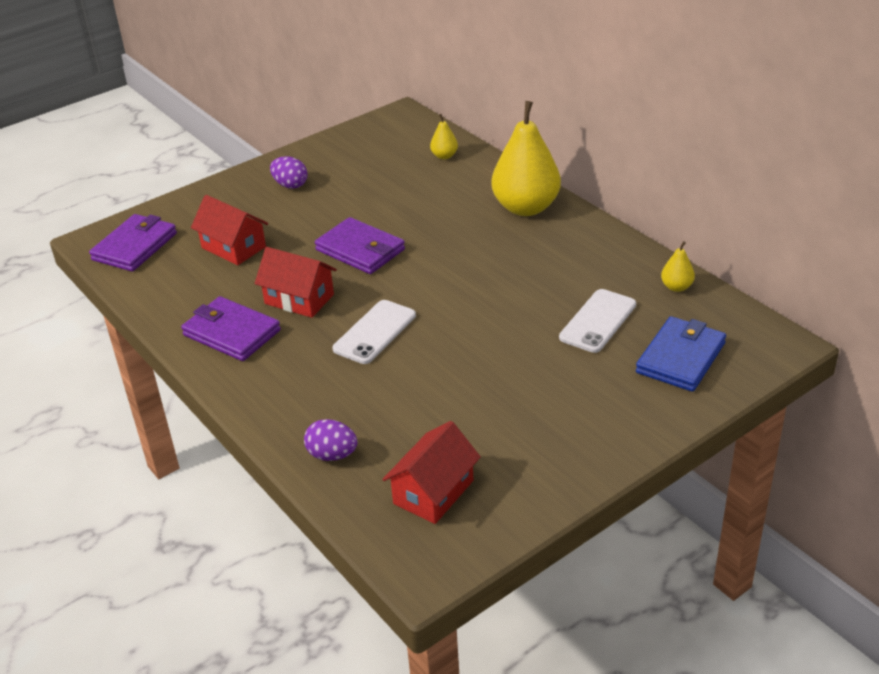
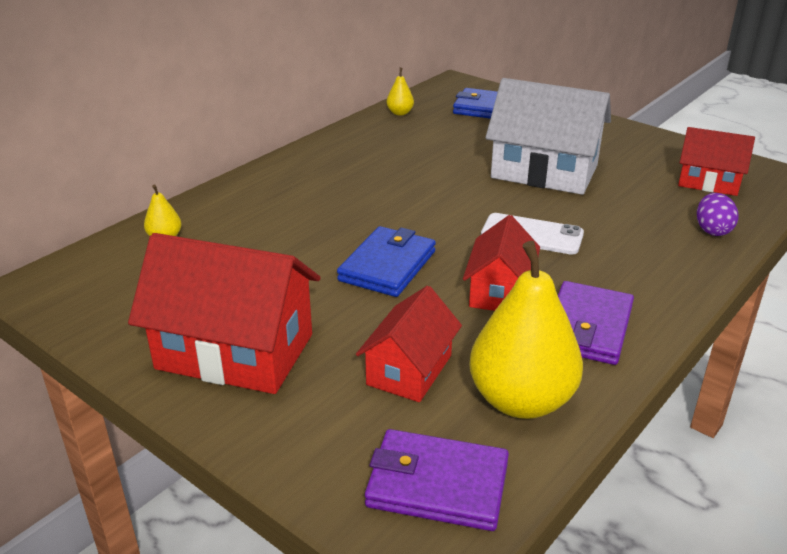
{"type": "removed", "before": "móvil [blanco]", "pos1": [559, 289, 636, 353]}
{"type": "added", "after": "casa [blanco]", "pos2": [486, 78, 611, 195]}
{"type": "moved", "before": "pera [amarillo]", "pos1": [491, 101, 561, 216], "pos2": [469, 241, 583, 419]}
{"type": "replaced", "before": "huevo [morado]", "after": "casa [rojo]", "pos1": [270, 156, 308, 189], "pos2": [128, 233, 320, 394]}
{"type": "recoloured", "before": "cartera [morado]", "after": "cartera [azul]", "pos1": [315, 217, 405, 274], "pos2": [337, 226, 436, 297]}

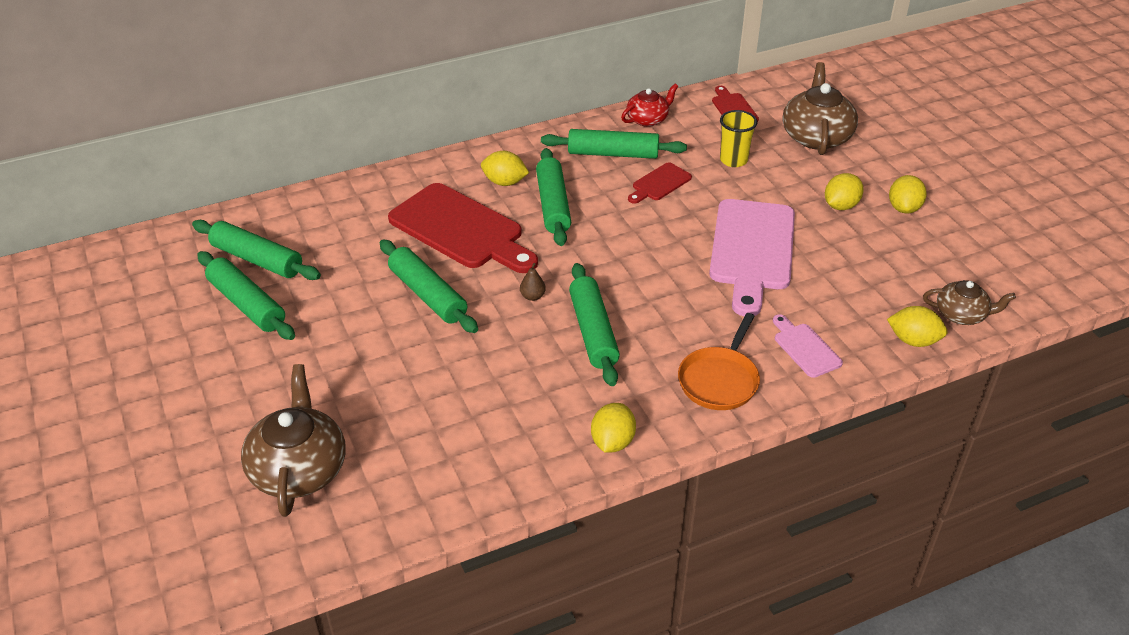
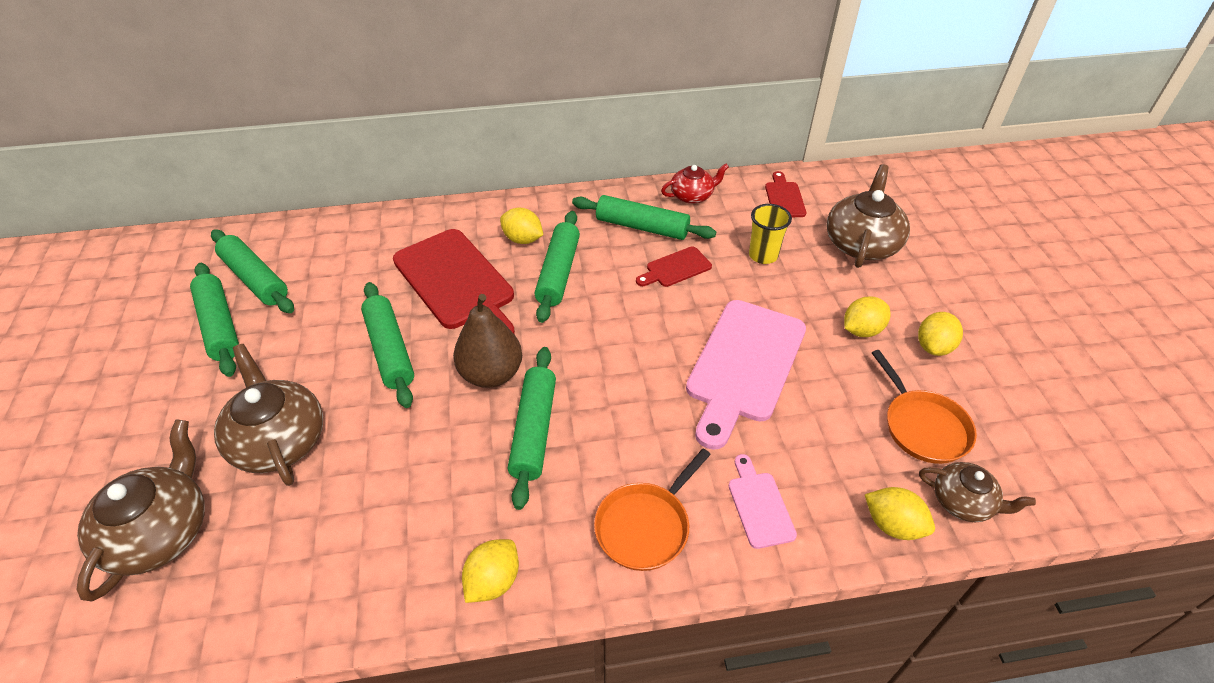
{"type": "added", "after": "tetera [marrón]", "pos2": [214, 344, 323, 486]}
{"type": "added", "after": "sartén [naranja]", "pos2": [872, 350, 977, 464]}
{"type": "resized", "before": "pera [marrón]", "pos1": [520, 263, 546, 301], "pos2": [453, 294, 522, 388], "scale": 2.41}

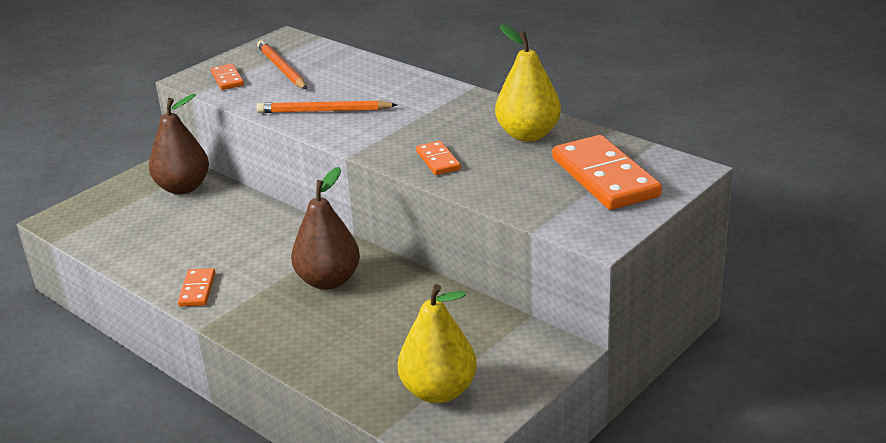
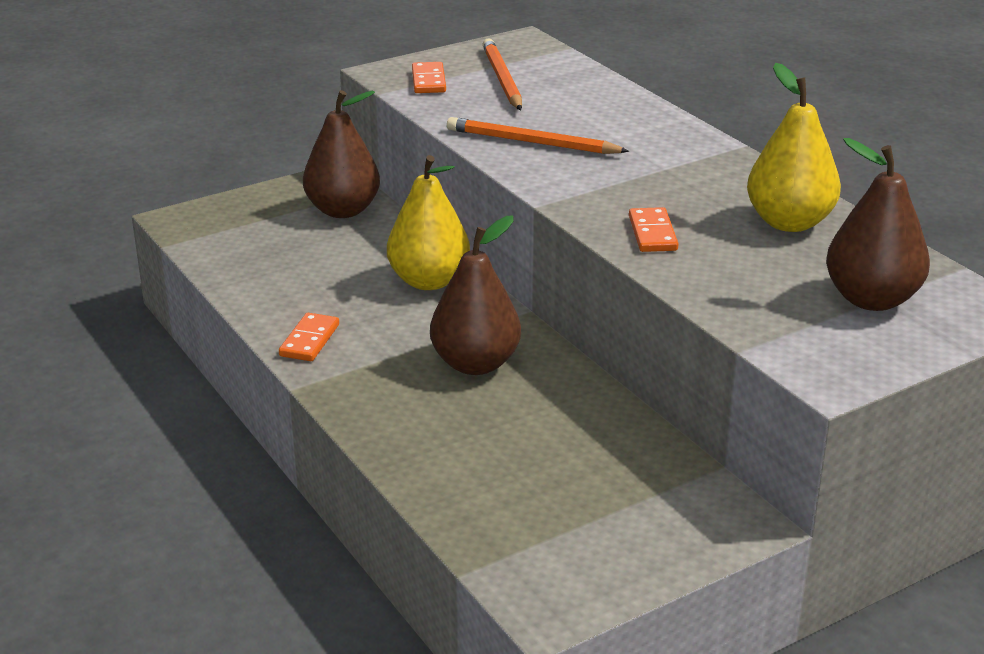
{"type": "moved", "before": "pera [amarillo]", "pos1": [398, 284, 477, 403], "pos2": [387, 155, 470, 290]}
{"type": "replaced", "before": "ficha de dominó [naranja]", "after": "pera [marrón]", "pos1": [552, 135, 662, 210], "pos2": [826, 138, 930, 311]}

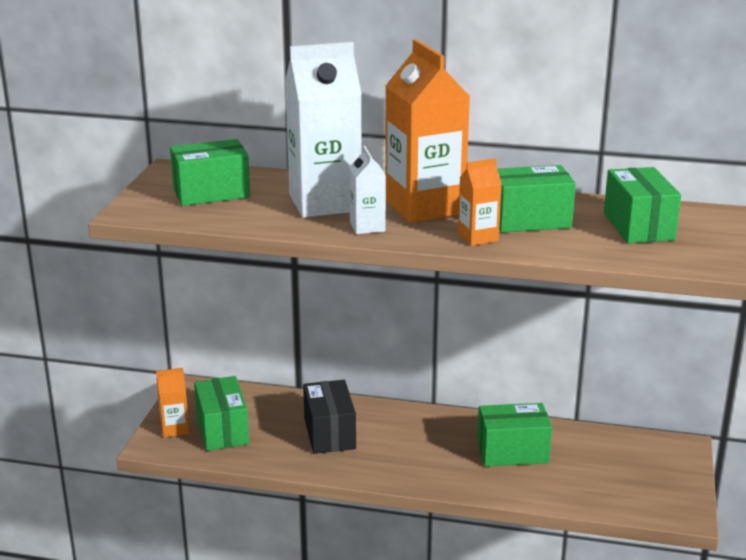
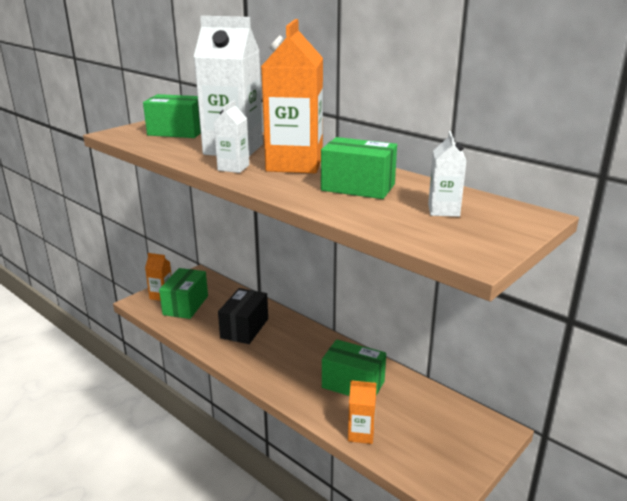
{"type": "moved", "before": "cartón de leche [naranja]", "pos1": [458, 158, 502, 246], "pos2": [348, 380, 376, 444]}
{"type": "replaced", "before": "caja [verde]", "after": "cartón de leche [blanco]", "pos1": [604, 167, 681, 244], "pos2": [428, 131, 466, 217]}

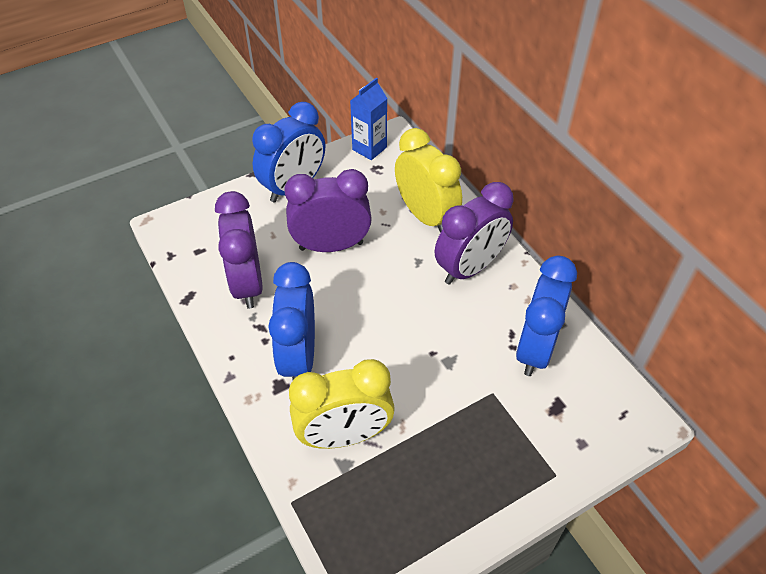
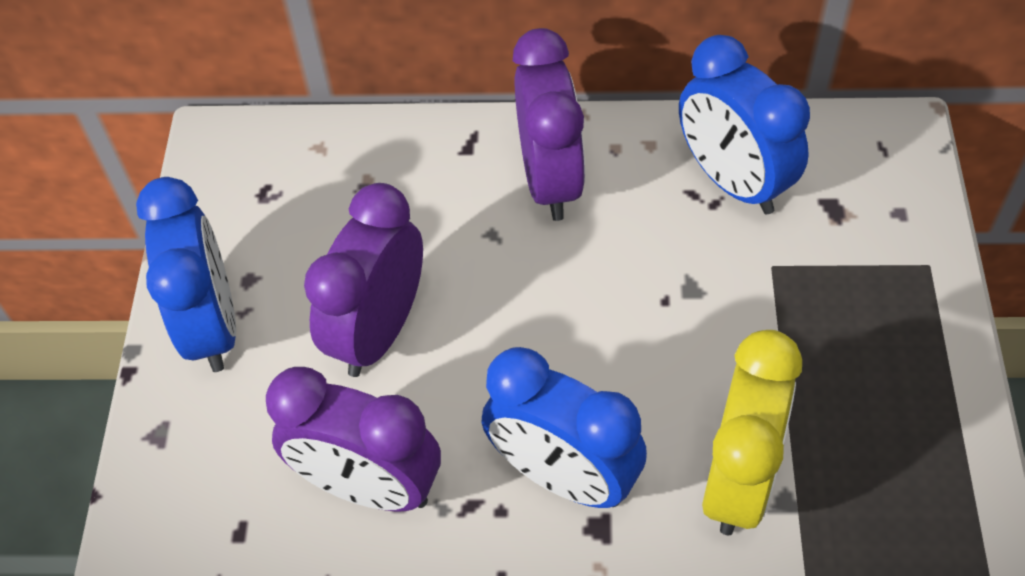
{"type": "removed", "before": "cartón de leche [azul]", "pos1": [350, 78, 387, 160]}
{"type": "removed", "before": "despertador [amarillo]", "pos1": [395, 128, 462, 233]}

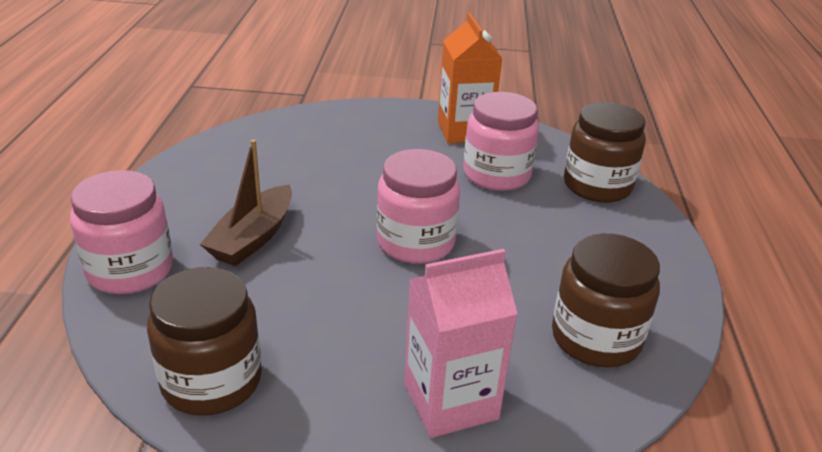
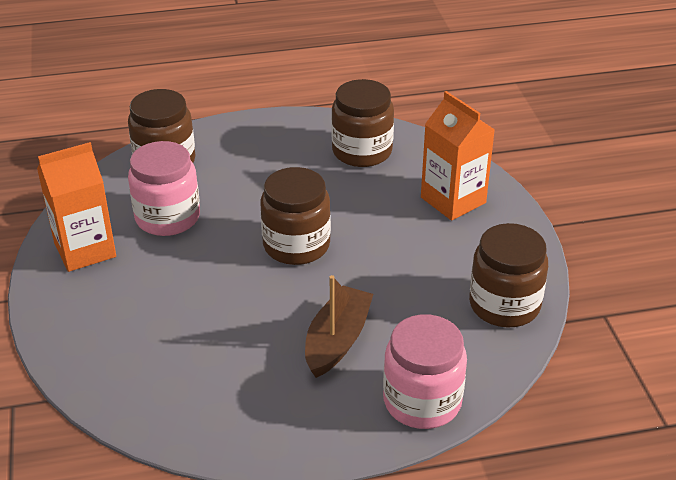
{"type": "recoloured", "before": "tarro [rosa]", "after": "tarro [marrón]", "pos1": [377, 149, 460, 264], "pos2": [260, 167, 331, 265]}
{"type": "recoloured", "before": "cartón de leche [rosa]", "after": "cartón de leche [naranja]", "pos1": [404, 249, 518, 438], "pos2": [421, 91, 495, 221]}
{"type": "turned", "before": "barco [marrón]", "pos1": [200, 140, 292, 266], "pos2": [305, 275, 373, 378], "turn": -75}

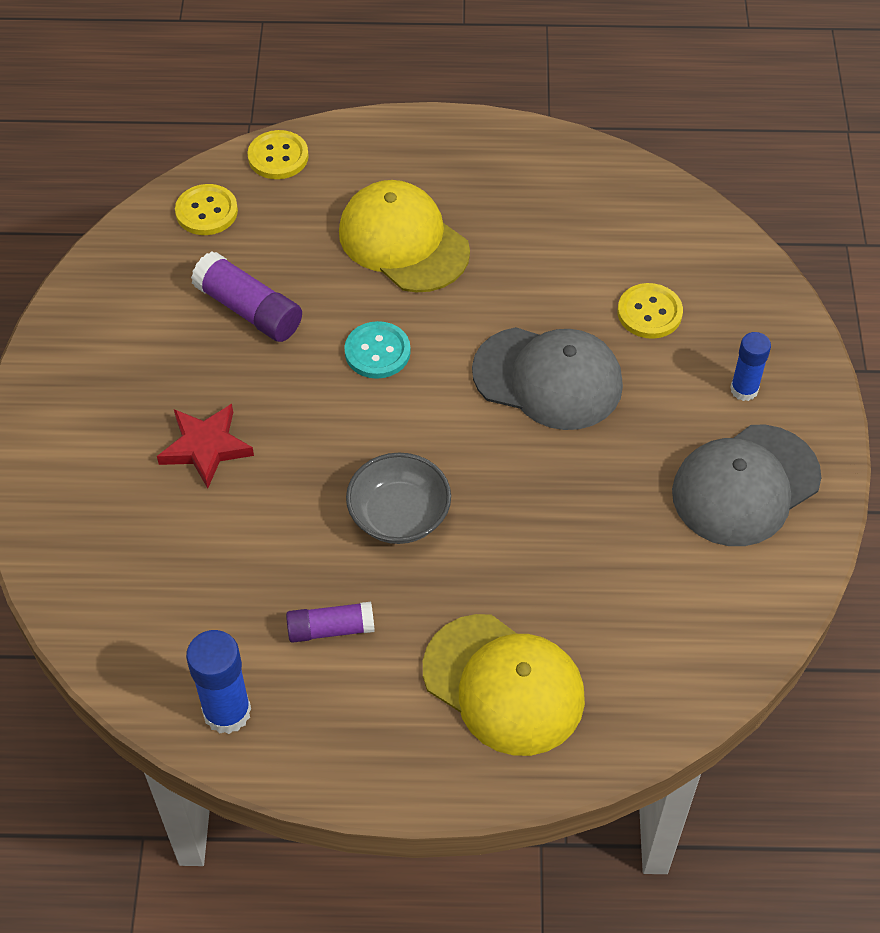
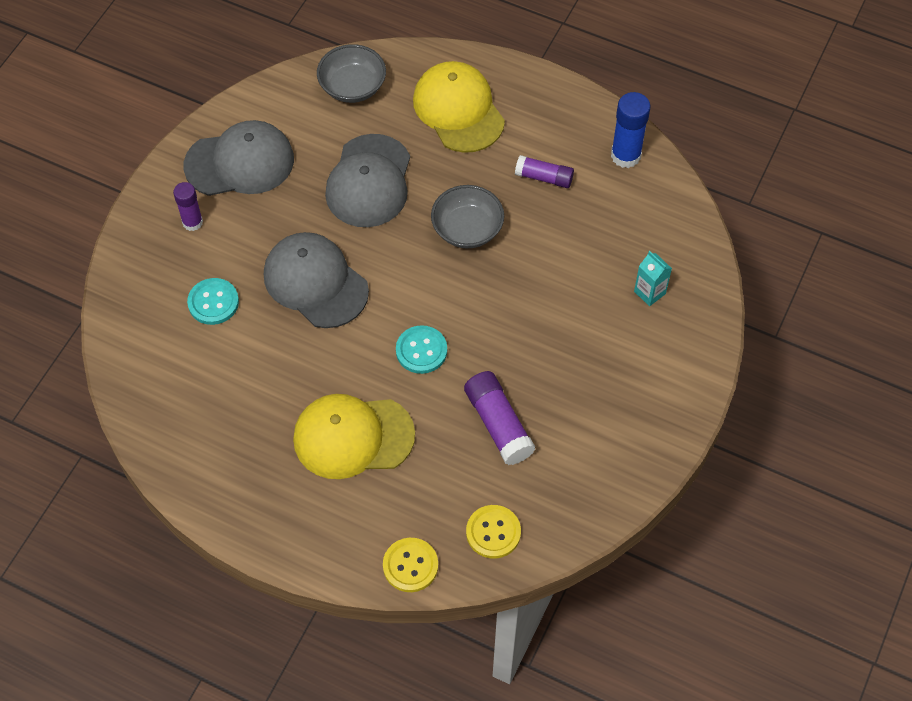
{"type": "removed", "before": "estrella [rojo]", "pos1": [157, 404, 254, 489]}
{"type": "added", "after": "cuenco [gris]", "pos2": [317, 44, 386, 103]}
{"type": "added", "after": "gorra [gris]", "pos2": [325, 134, 410, 227]}
{"type": "added", "after": "cartón de leche [turquesa]", "pos2": [634, 251, 672, 306]}
{"type": "recoloured", "before": "botón [amarillo]", "after": "botón [turquesa]", "pos1": [618, 283, 683, 339], "pos2": [187, 278, 239, 325]}
{"type": "recoloured", "before": "barra de pegamento [azul]", "after": "barra de pegamento [morado]", "pos1": [730, 332, 771, 401], "pos2": [173, 182, 203, 231]}
{"type": "turned", "before": "gorra [amarillo]", "pos1": [339, 180, 470, 293], "pos2": [293, 394, 415, 479], "turn": 105}

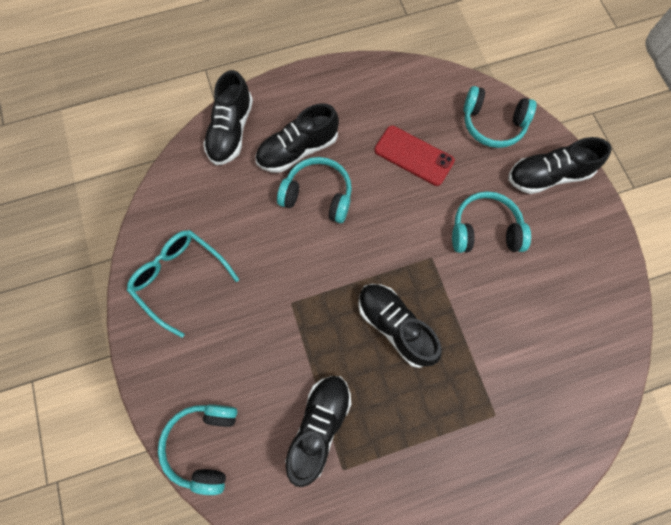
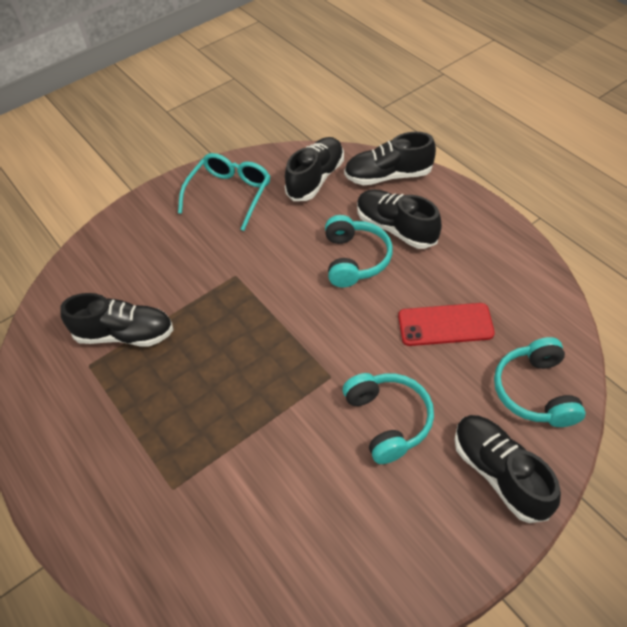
{"type": "removed", "before": "auriculares [turquesa]", "pos1": [158, 404, 237, 495]}
{"type": "moved", "before": "zapato [negro]", "pos1": [358, 284, 442, 368], "pos2": [285, 137, 344, 201]}
{"type": "turned", "before": "móvil [rojo]", "pos1": [374, 126, 455, 186], "pos2": [398, 303, 495, 346], "turn": 75}

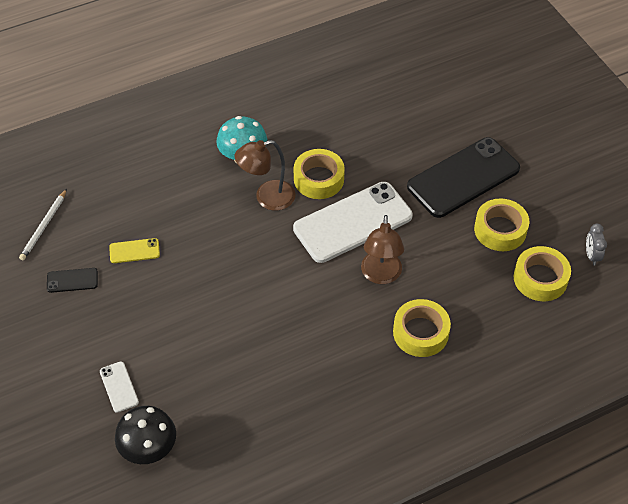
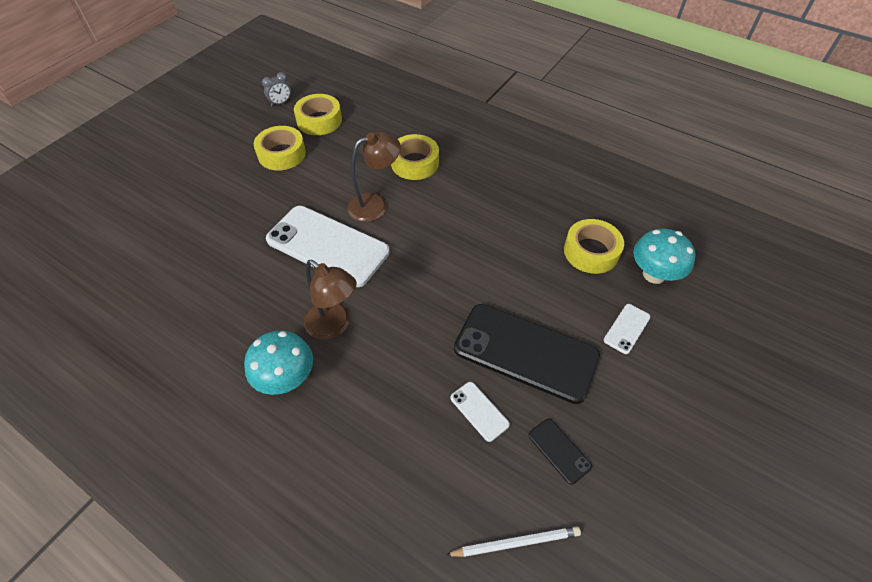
{"type": "moved", "before": "cinta adhesiva [amarillo]", "pos1": [294, 149, 345, 199], "pos2": [564, 219, 624, 274]}
{"type": "moved", "before": "móvil [negro]", "pos1": [407, 137, 520, 218], "pos2": [454, 304, 600, 404]}
{"type": "recoloured", "before": "móvil [amarillo]", "after": "móvil [blanco]", "pos1": [109, 238, 160, 263], "pos2": [450, 382, 510, 442]}
{"type": "recoloured", "before": "seta [negro]", "after": "seta [turquesa]", "pos1": [115, 406, 176, 464], "pos2": [633, 229, 696, 284]}

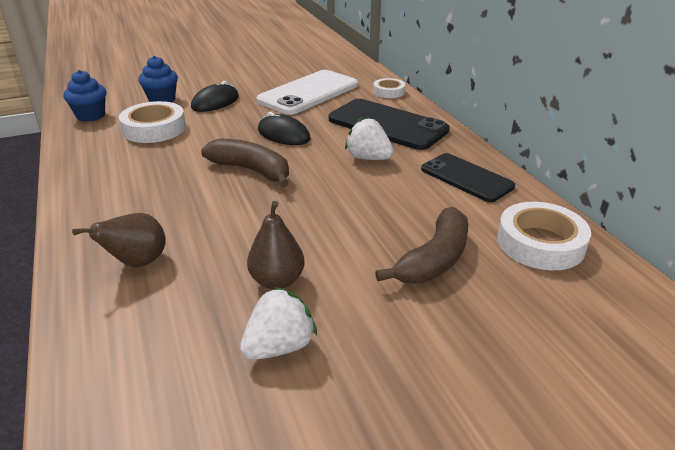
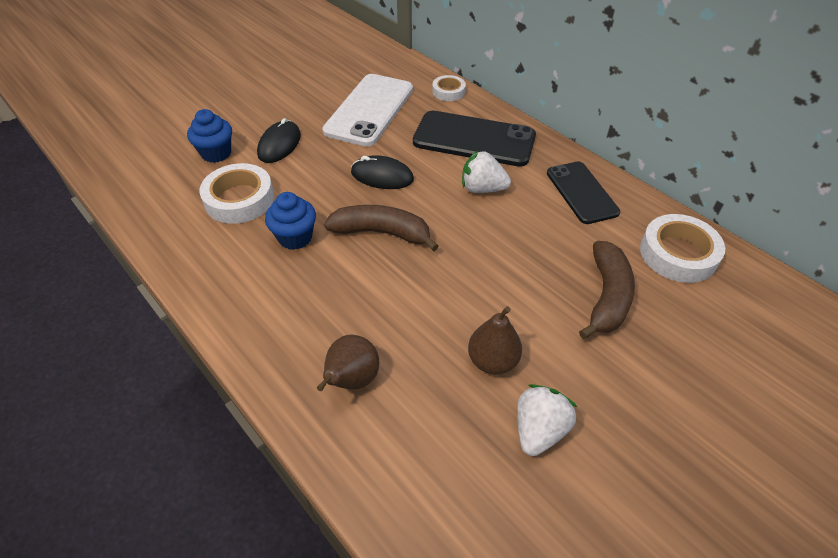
{"type": "moved", "before": "magdalena [azul]", "pos1": [63, 70, 106, 122], "pos2": [265, 192, 316, 250]}
{"type": "turned", "before": "móvil [negro]", "pos1": [421, 153, 515, 202], "pos2": [547, 161, 620, 224], "turn": 45}

